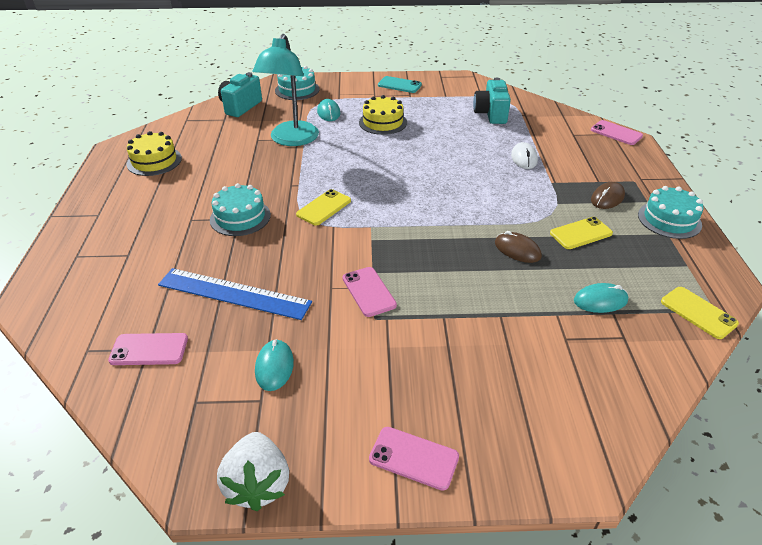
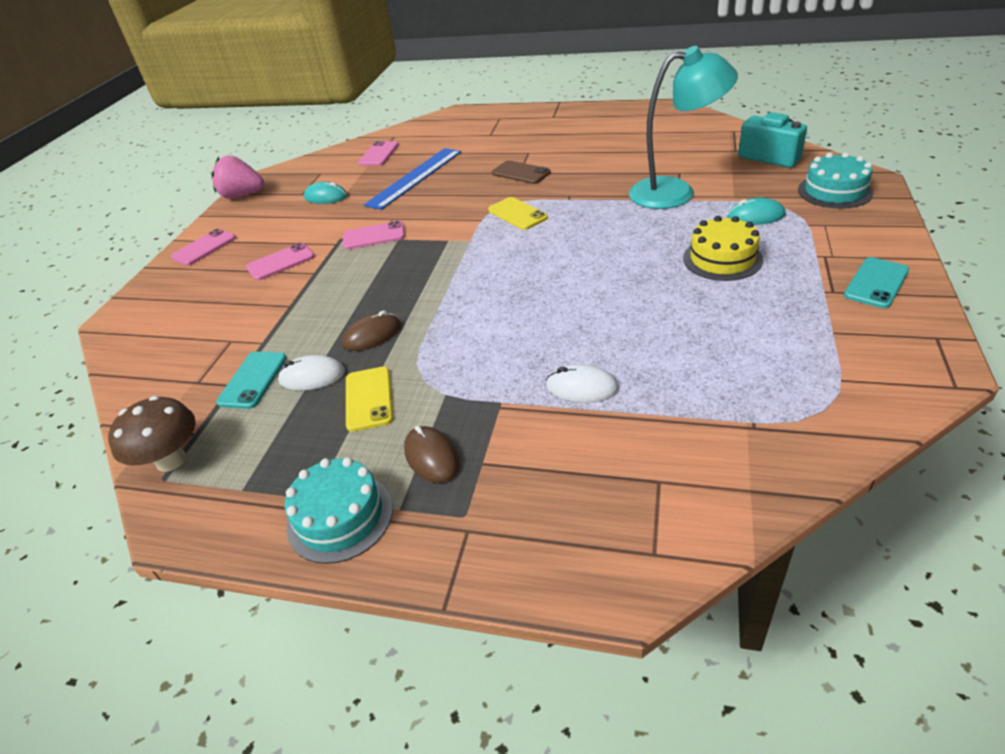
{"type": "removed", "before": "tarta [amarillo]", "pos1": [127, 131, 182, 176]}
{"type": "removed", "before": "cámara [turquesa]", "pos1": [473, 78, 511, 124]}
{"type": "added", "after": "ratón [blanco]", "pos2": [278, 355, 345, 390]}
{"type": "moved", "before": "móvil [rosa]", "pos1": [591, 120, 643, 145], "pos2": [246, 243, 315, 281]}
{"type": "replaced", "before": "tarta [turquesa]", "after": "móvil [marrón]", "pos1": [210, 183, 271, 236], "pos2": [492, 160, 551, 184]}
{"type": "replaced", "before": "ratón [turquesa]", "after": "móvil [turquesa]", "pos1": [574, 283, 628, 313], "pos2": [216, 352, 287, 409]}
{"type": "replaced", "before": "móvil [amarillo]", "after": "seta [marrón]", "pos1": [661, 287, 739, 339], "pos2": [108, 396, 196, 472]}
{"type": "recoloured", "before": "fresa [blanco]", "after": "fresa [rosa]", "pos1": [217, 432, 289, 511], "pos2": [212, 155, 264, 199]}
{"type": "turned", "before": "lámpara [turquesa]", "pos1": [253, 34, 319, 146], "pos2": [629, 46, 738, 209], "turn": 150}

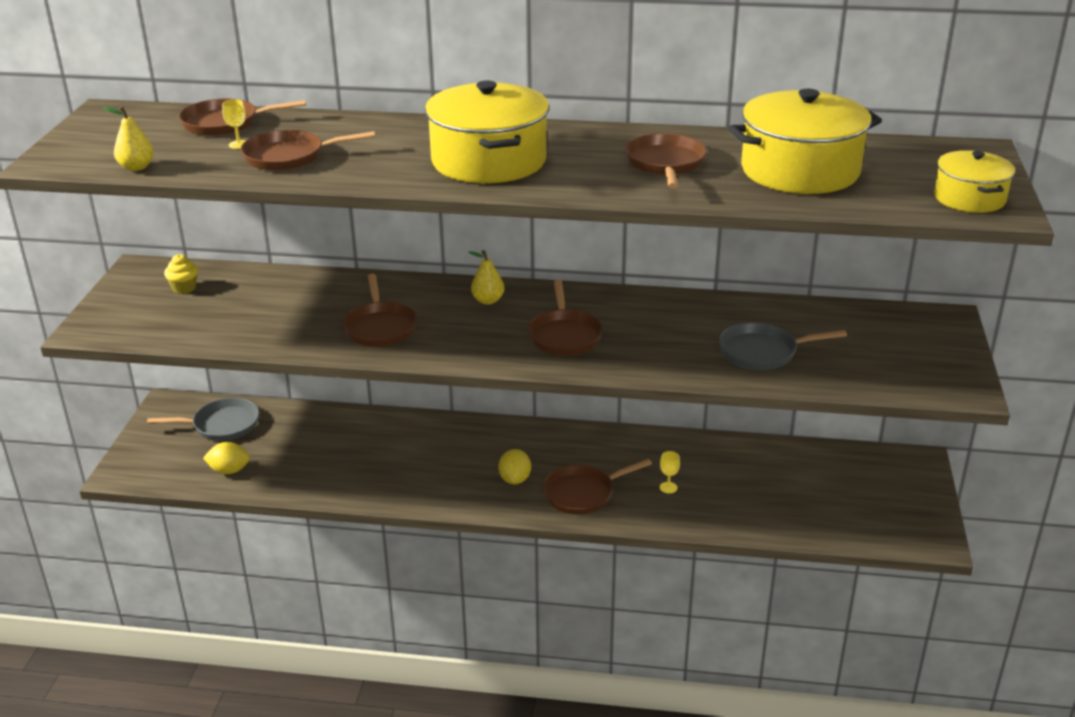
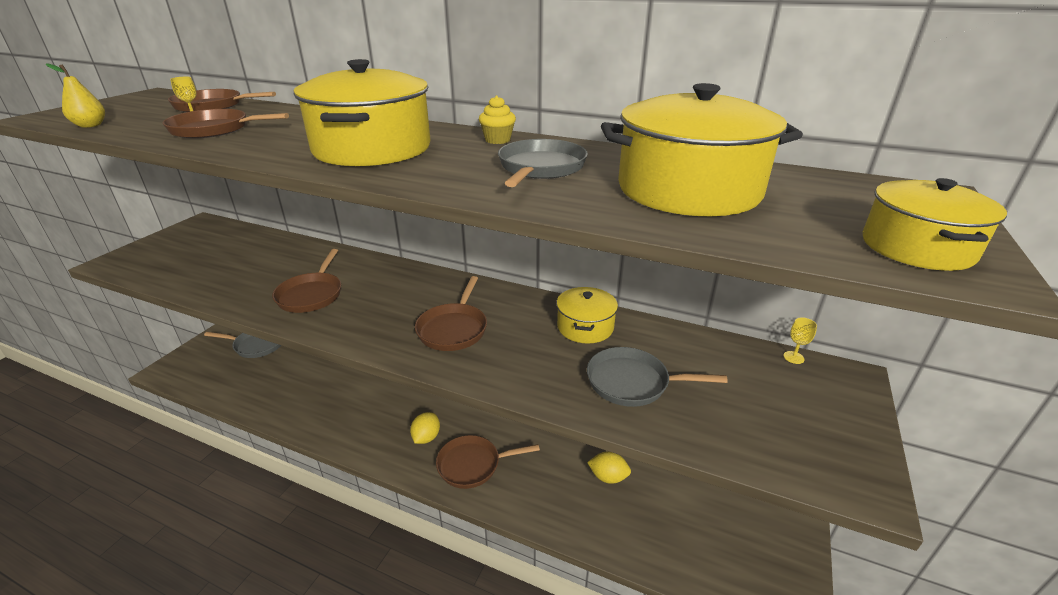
{"type": "removed", "before": "pera [amarillo]", "pos1": [469, 250, 504, 305]}
{"type": "added", "after": "olla [amarillo]", "pos2": [556, 287, 618, 344]}
{"type": "moved", "before": "magdalena [amarillo]", "pos1": [164, 254, 198, 294], "pos2": [479, 95, 516, 144]}
{"type": "moved", "before": "limón [amarillo]", "pos1": [203, 442, 250, 474], "pos2": [587, 452, 631, 484]}
{"type": "moved", "before": "copa [amarillo]", "pos1": [660, 451, 680, 494], "pos2": [783, 317, 817, 364]}
{"type": "recoloured", "before": "sartén [marrón]", "after": "sartén [gris]", "pos1": [625, 133, 707, 188], "pos2": [498, 139, 588, 187]}

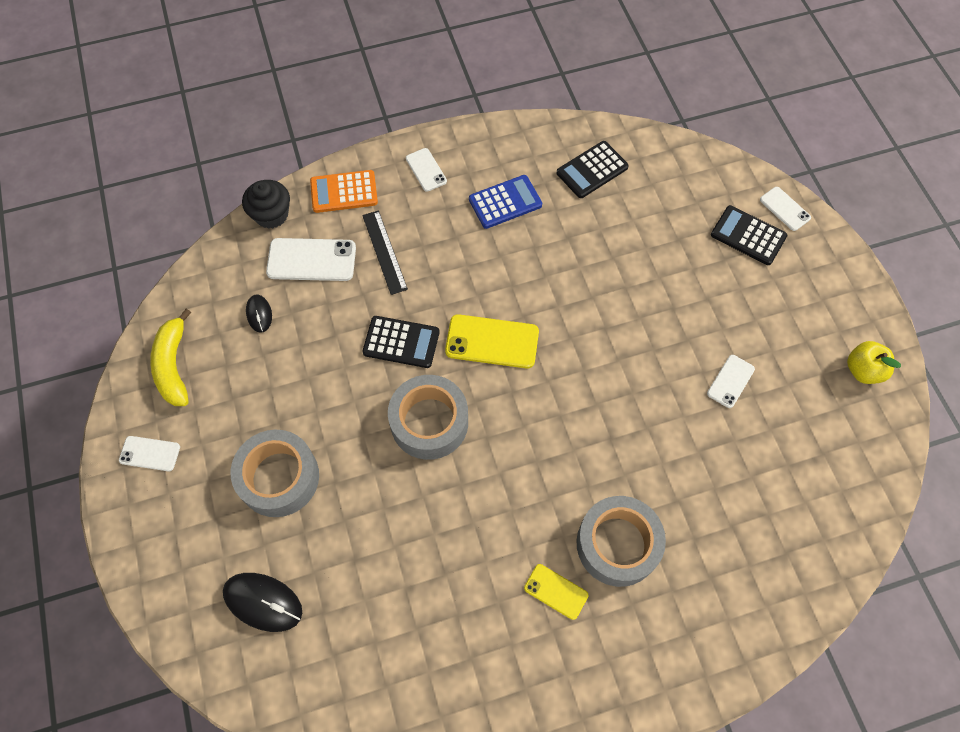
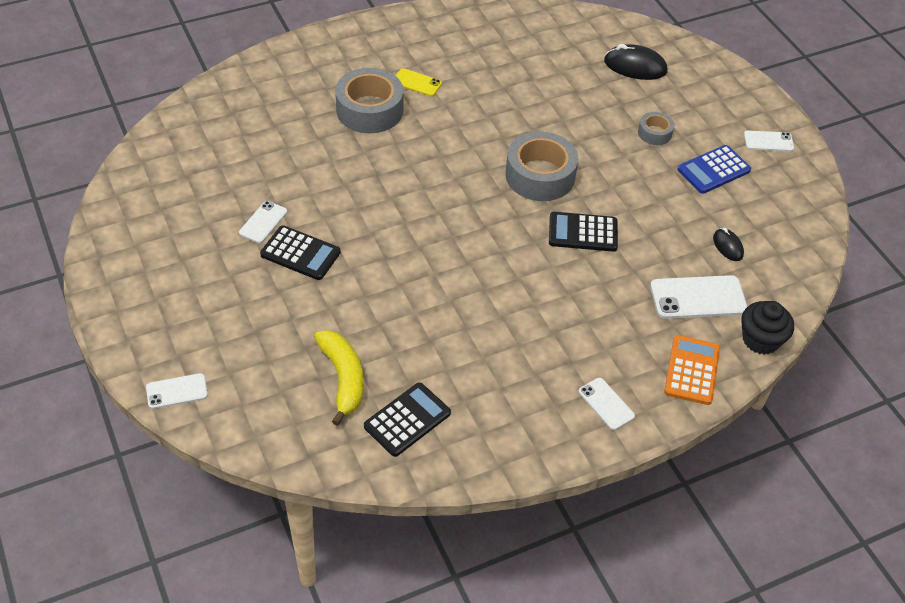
{"type": "removed", "before": "regla [negro]", "pos1": [362, 210, 408, 295]}
{"type": "removed", "before": "móvil [amarillo]", "pos1": [445, 314, 539, 369]}
{"type": "removed", "before": "manzana [amarillo]", "pos1": [847, 341, 901, 384]}
{"type": "moved", "before": "plátano [amarillo]", "pos1": [150, 309, 191, 406], "pos2": [314, 330, 364, 426]}
{"type": "moved", "before": "calculadora [azul]", "pos1": [469, 175, 542, 229], "pos2": [678, 145, 751, 194]}
{"type": "moved", "before": "calculadora [negro]", "pos1": [711, 205, 788, 265], "pos2": [260, 225, 341, 280]}
{"type": "turned", "before": "calculadora [naranja]", "pos1": [310, 170, 378, 213], "pos2": [664, 335, 720, 405], "turn": -60}
{"type": "turned", "before": "móvil [blanco]", "pos1": [760, 187, 811, 231], "pos2": [146, 373, 208, 409], "turn": -60}
{"type": "resized", "before": "cinta adhesiva [gris]", "pos1": [231, 430, 319, 517], "pos2": [638, 112, 674, 145], "scale": 0.51}

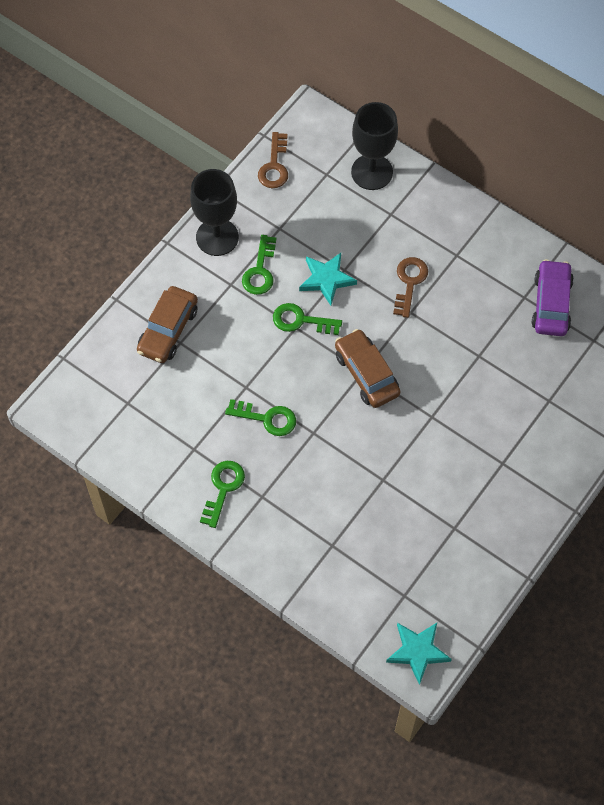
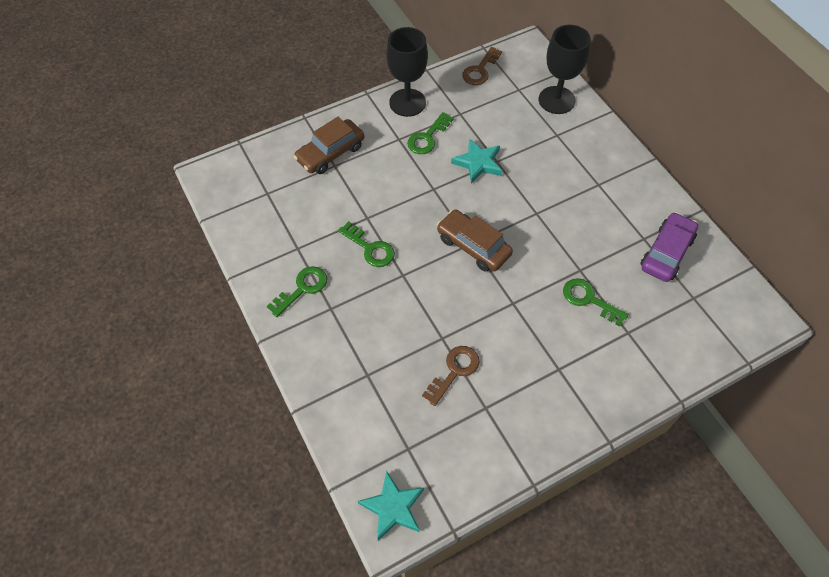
{"type": "moved", "before": "llave [verde]", "pos1": [273, 303, 342, 335], "pos2": [563, 278, 629, 326]}
{"type": "moved", "before": "llave [marrón]", "pos1": [393, 257, 428, 318], "pos2": [422, 346, 480, 406]}
{"type": "turned", "before": "coche [marrón]", "pos1": [335, 329, 400, 408], "pos2": [437, 209, 513, 272], "turn": -45}

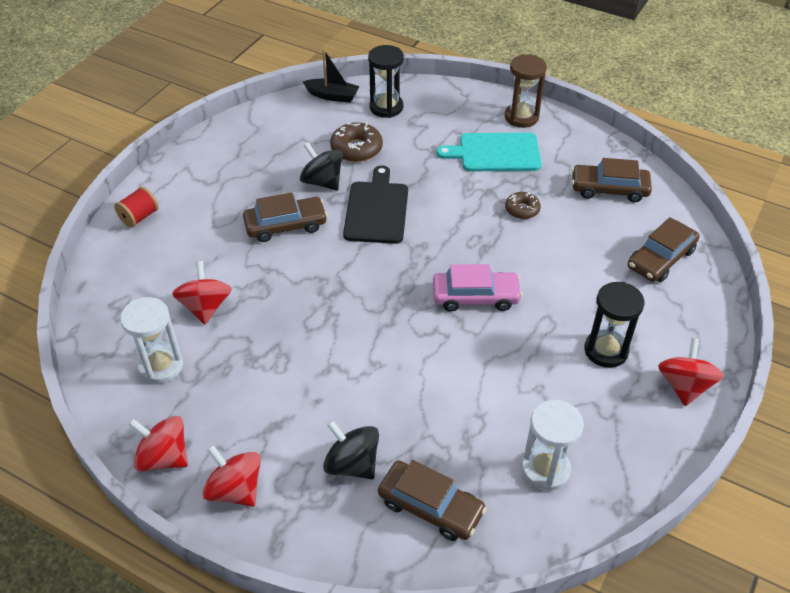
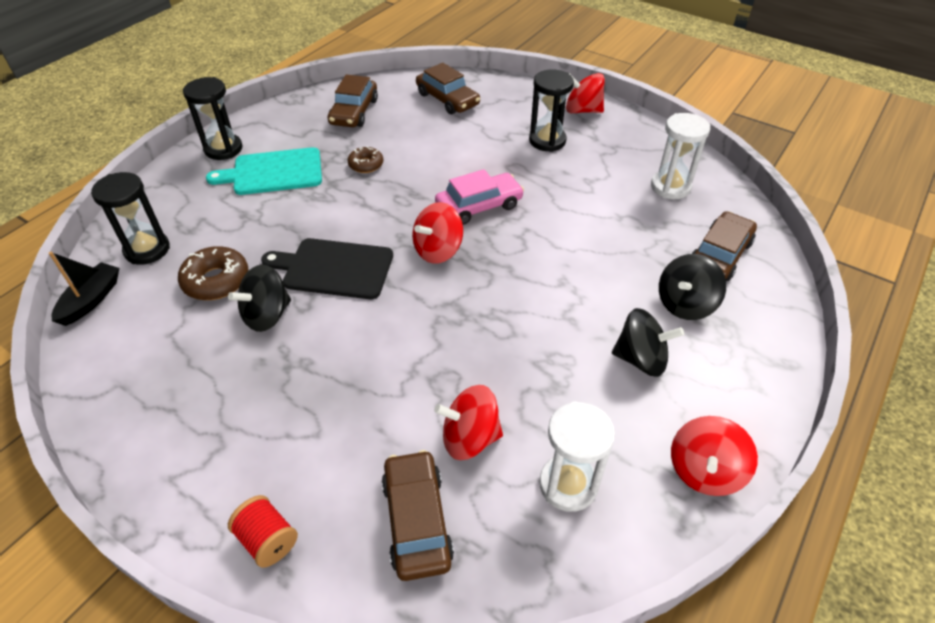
{"type": "added", "after": "peonza [negro]", "pos2": [612, 308, 684, 377]}
{"type": "moved", "before": "peonza [rojo]", "pos1": [202, 445, 261, 507], "pos2": [412, 202, 463, 264]}
{"type": "moved", "before": "coche [marrón]", "pos1": [243, 192, 328, 242], "pos2": [381, 450, 454, 581]}
{"type": "recoloured", "before": "reloj de arena [marrón]", "after": "reloj de arena [negro]", "pos1": [505, 54, 546, 128], "pos2": [183, 77, 242, 160]}
{"type": "turned", "before": "coche [rosa]", "pos1": [433, 264, 523, 312], "pos2": [435, 169, 524, 225], "turn": 60}
{"type": "turned", "before": "tabla de cortar [turquesa]", "pos1": [436, 133, 542, 171], "pos2": [206, 147, 322, 195], "turn": 75}

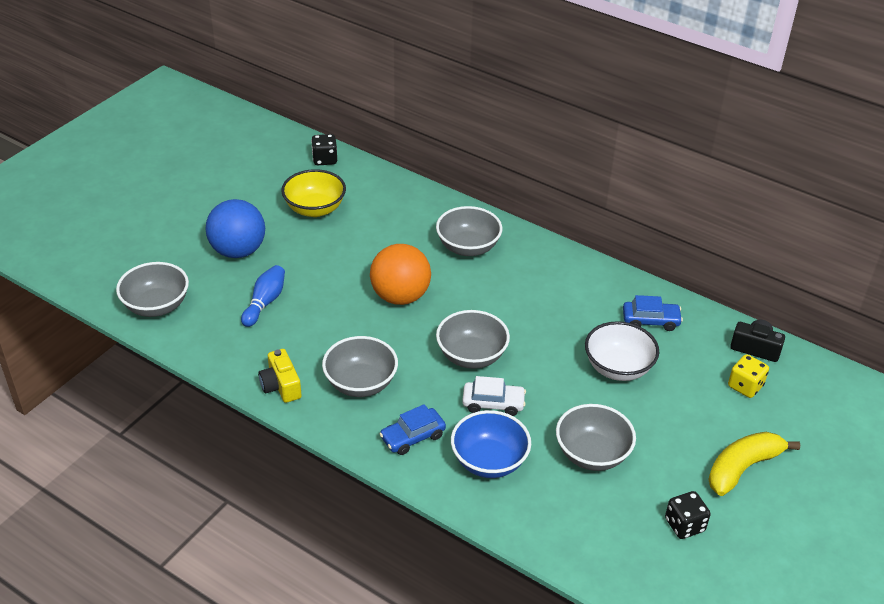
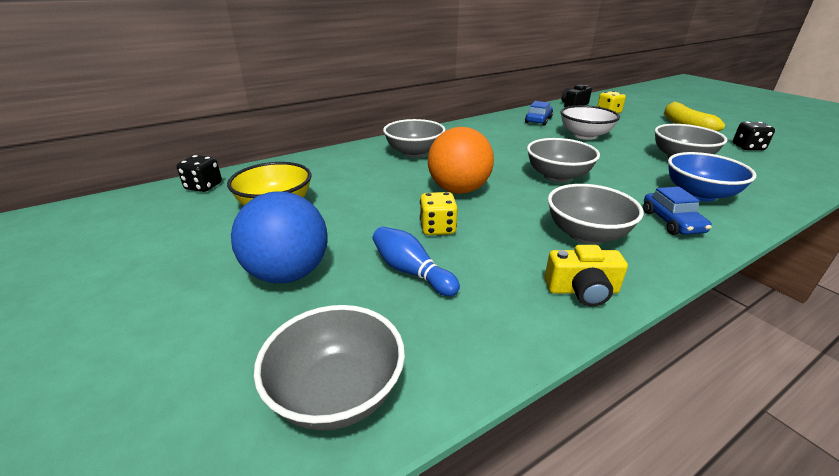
{"type": "removed", "before": "coche [blanco]", "pos1": [462, 376, 526, 416]}
{"type": "added", "after": "dado [amarillo]", "pos2": [420, 192, 458, 235]}

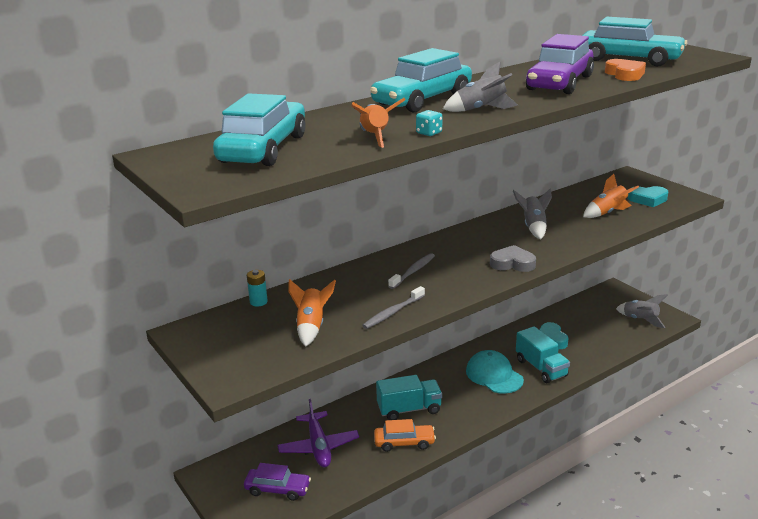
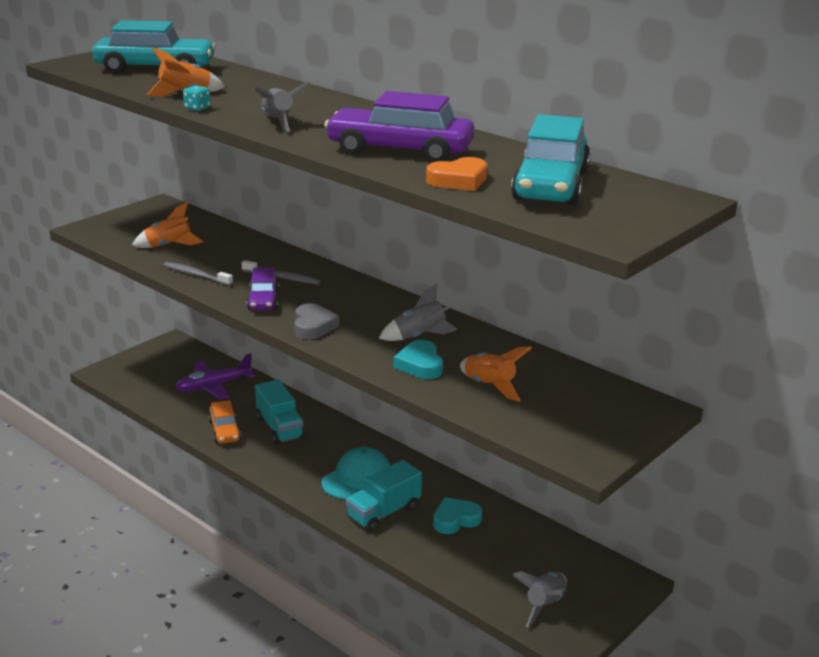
{"type": "removed", "before": "pila [turquesa]", "pos1": [247, 270, 268, 306]}
{"type": "removed", "before": "coche [turquesa]", "pos1": [370, 48, 472, 112]}
{"type": "moved", "before": "coche [morado]", "pos1": [244, 463, 311, 501], "pos2": [247, 267, 280, 310]}
{"type": "moved", "before": "corazón [turquesa]", "pos1": [628, 186, 668, 207], "pos2": [394, 340, 443, 379]}

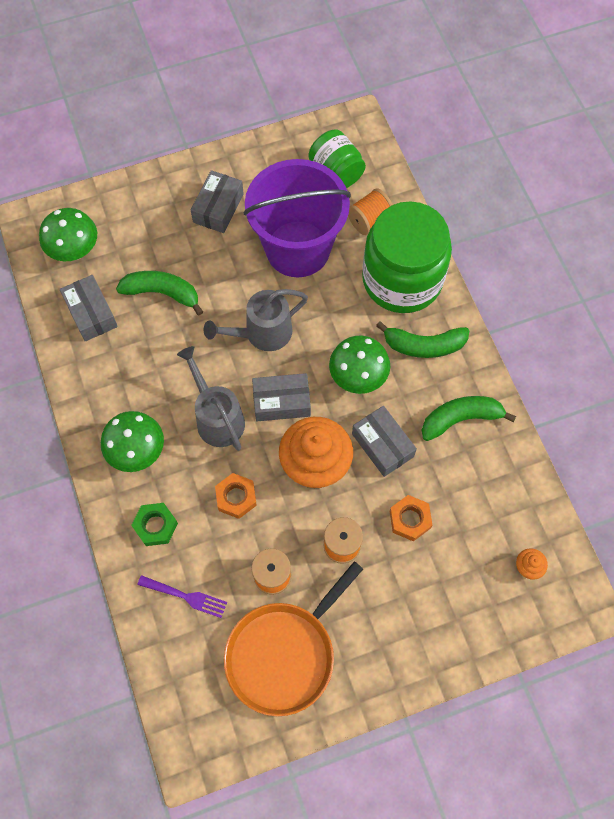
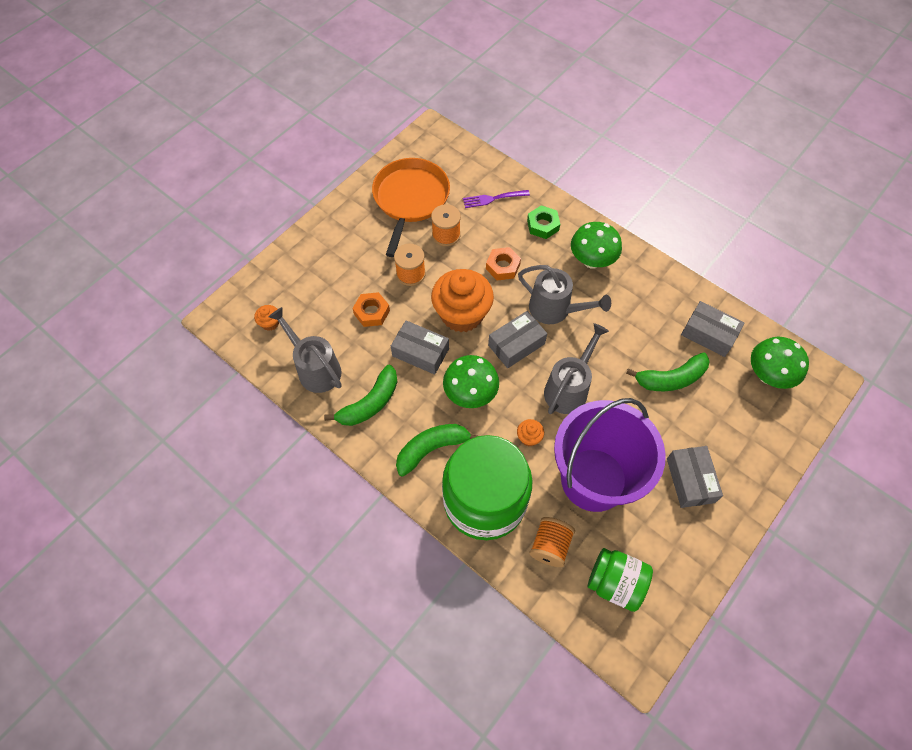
{"type": "added", "after": "regadera [gris]", "pos2": [269, 307, 342, 393]}
{"type": "added", "after": "magdalena [naranja]", "pos2": [517, 419, 544, 446]}

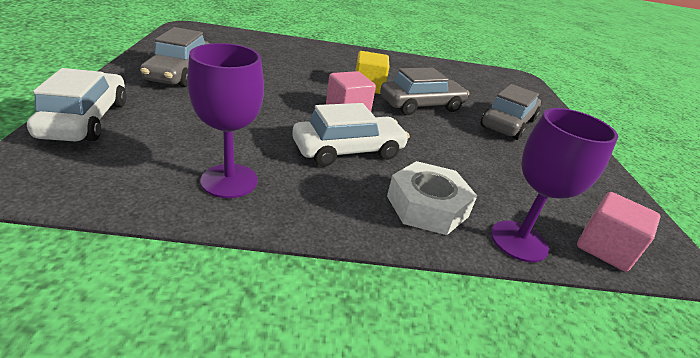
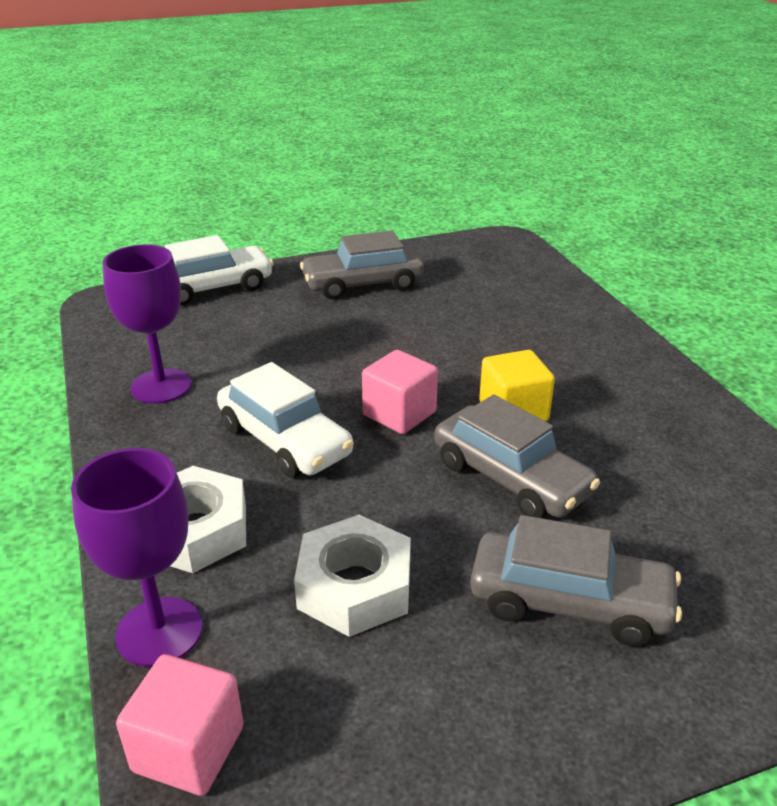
{"type": "added", "after": "tuerca [blanco]", "pos2": [294, 515, 411, 637]}

